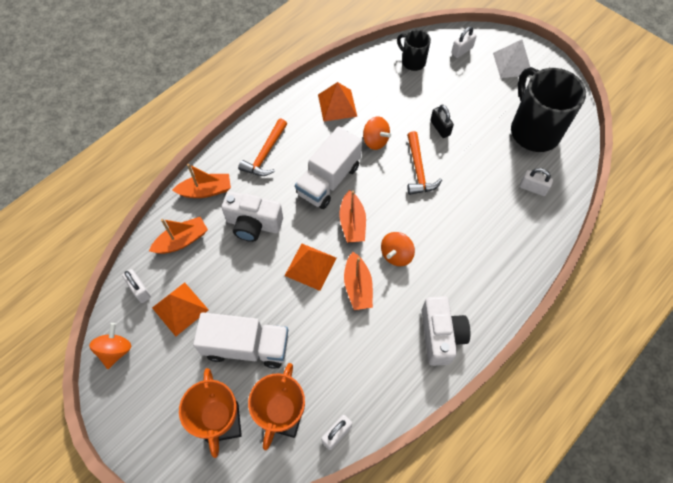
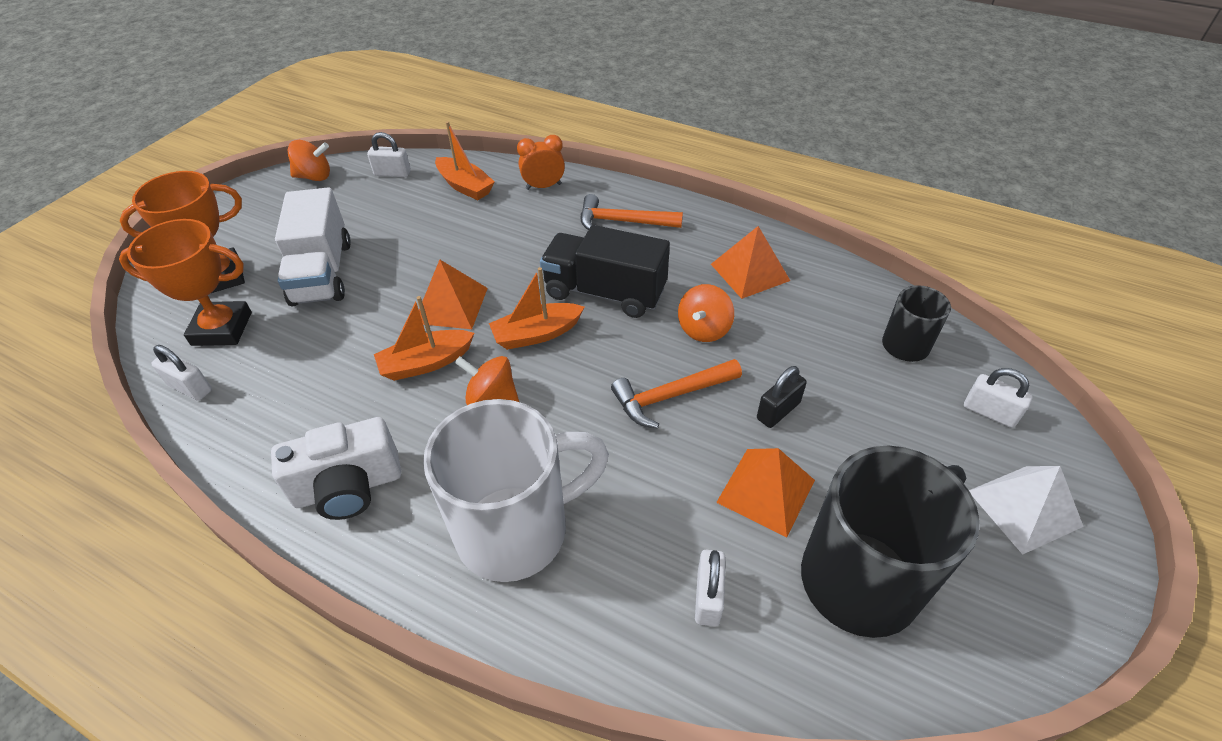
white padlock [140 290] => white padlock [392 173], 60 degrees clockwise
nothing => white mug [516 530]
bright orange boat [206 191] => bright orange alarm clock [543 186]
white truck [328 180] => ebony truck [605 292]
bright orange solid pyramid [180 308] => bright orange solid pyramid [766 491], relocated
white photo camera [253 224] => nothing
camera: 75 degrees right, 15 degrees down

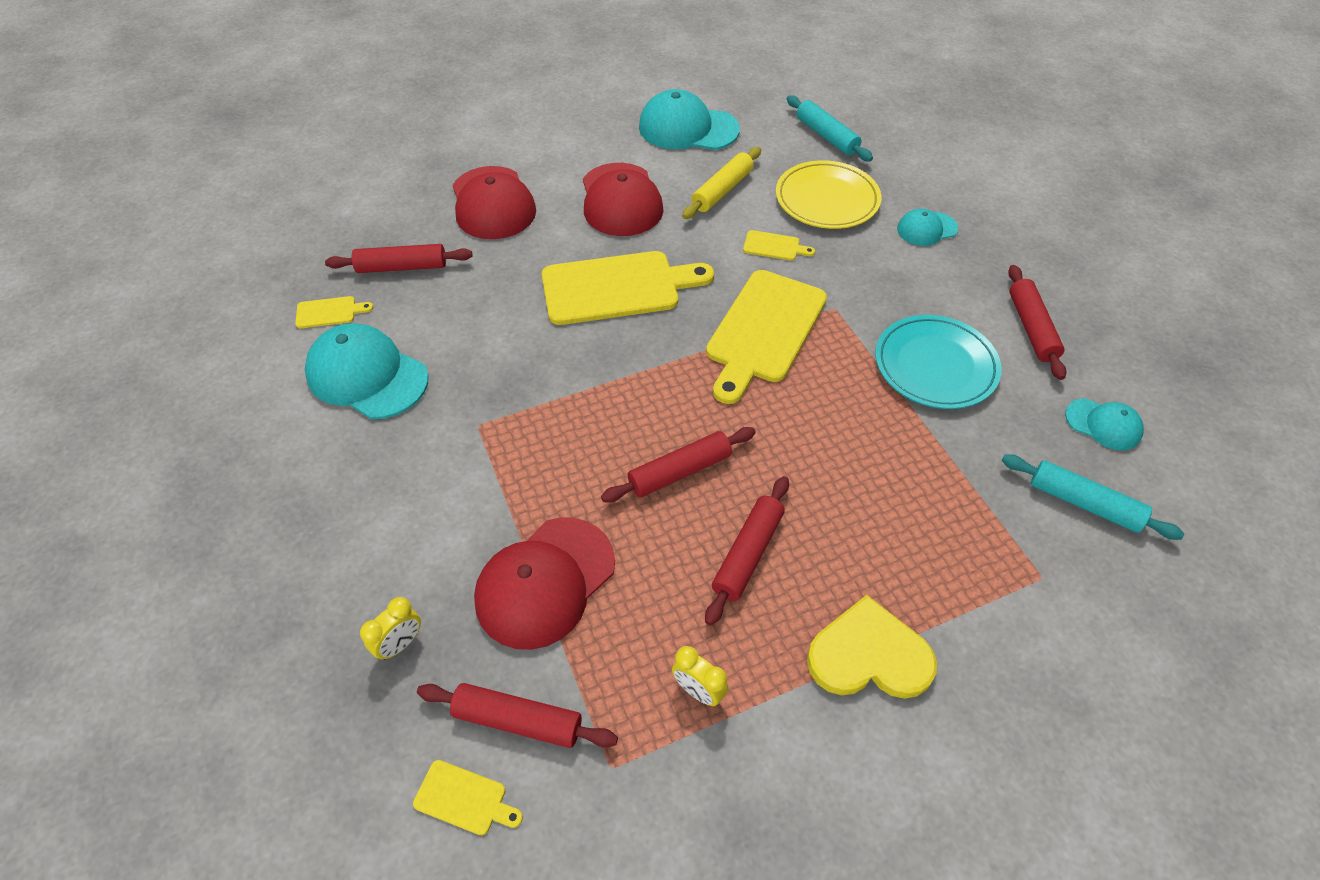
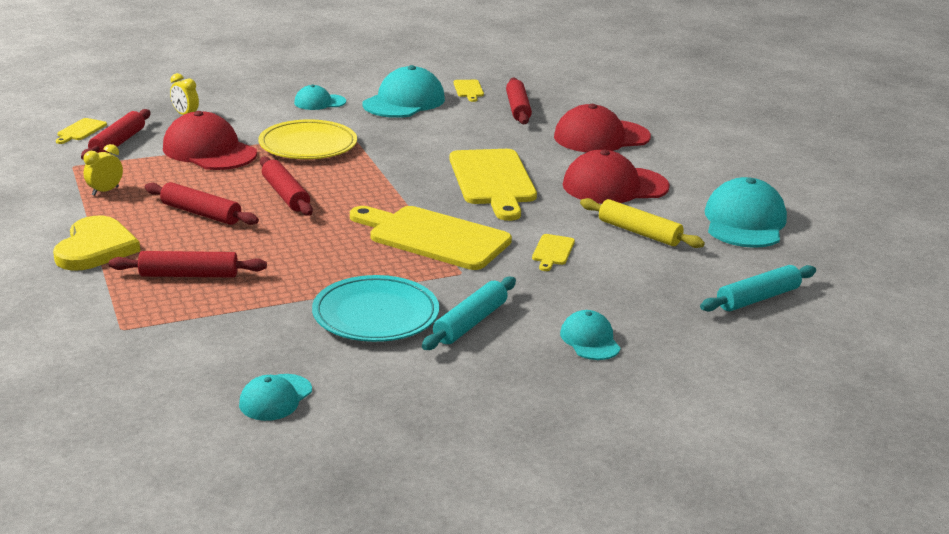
crimson pastry roller [1031 328] => crimson pastry roller [189 275], relocated
bright yellow flat dish [827 199] => bright yellow flat dish [308 145], relocated
nothing => turquoise peaked cap [319 102]
turquoise pastry roller [1084 503] => turquoise pastry roller [470 323], relocated
camera: 90 degrees right, 25 degrees down

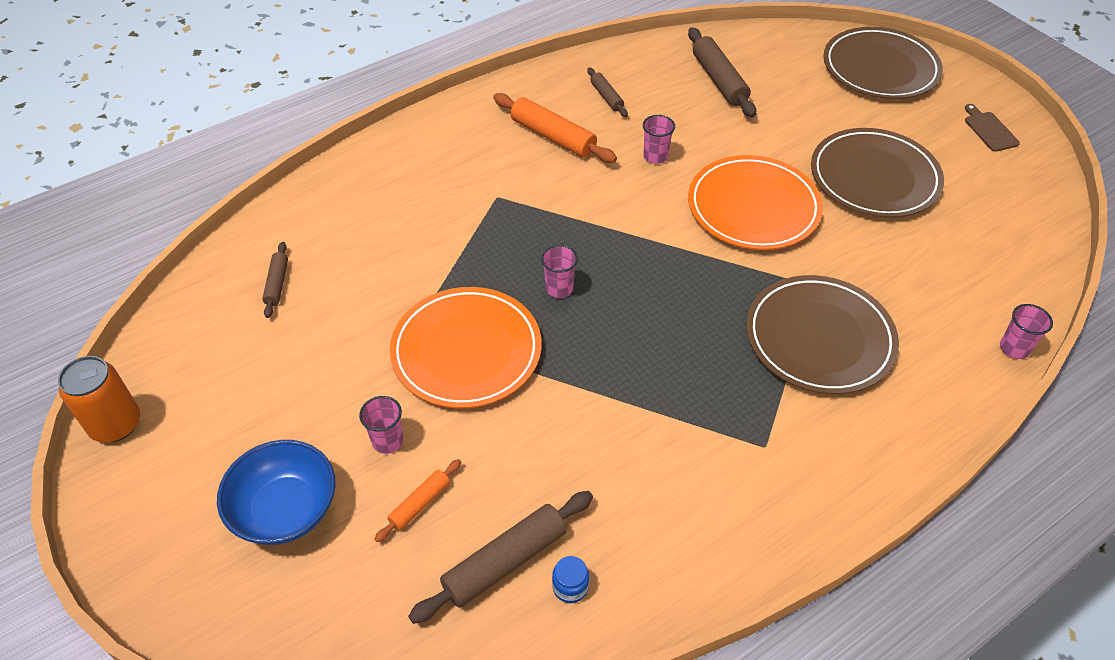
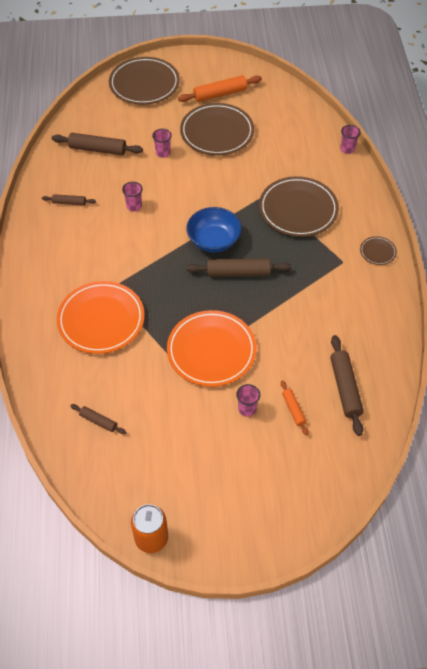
bright orange flat dish [753 207] => bright orange flat dish [101 320], relocated
rose-pink tumbler [559 288] => rose-pink tumbler [163 153], relocated
bright orange pastry roller [553 137] => bright orange pastry roller [220 94], relocated
cobalt serving bowl [285 509] => cobalt serving bowl [214 240], relocated
nothing => brown pastry roller [238 272]
nothing => brown flat dish [377 252]
cobalt jam jar [570 587] => nothing
brown chopping board [989 130] => nothing
camera: 60 degrees left, 5 degrees up

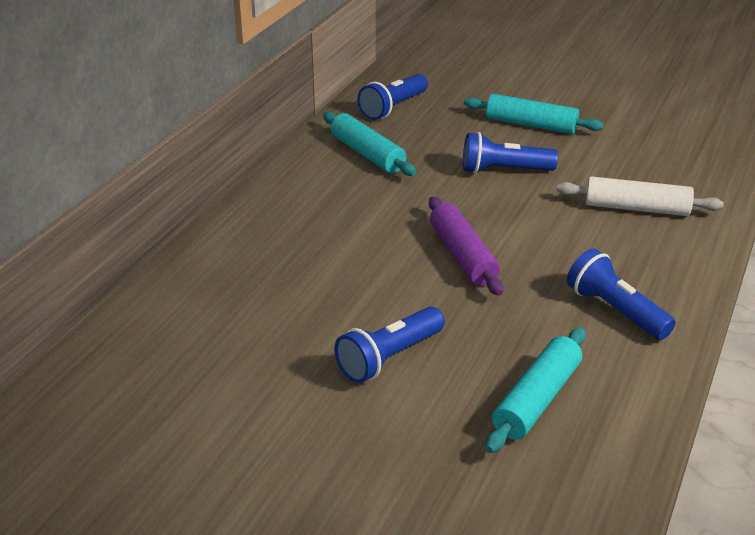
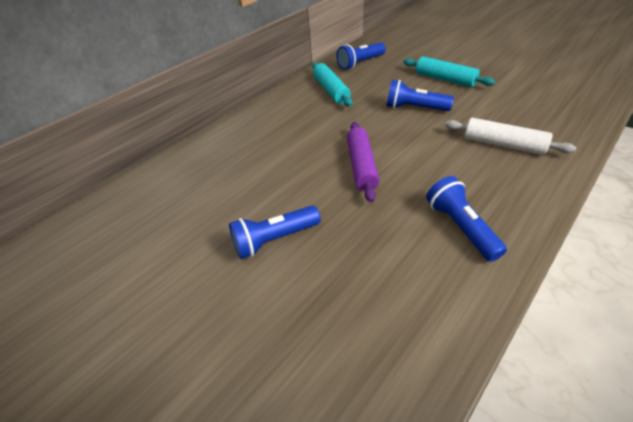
turquoise pastry roller [536 399] => nothing
camera: 20 degrees right, 10 degrees up

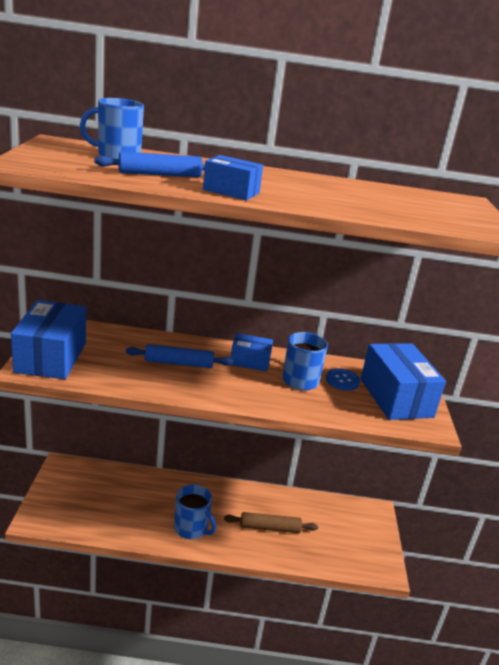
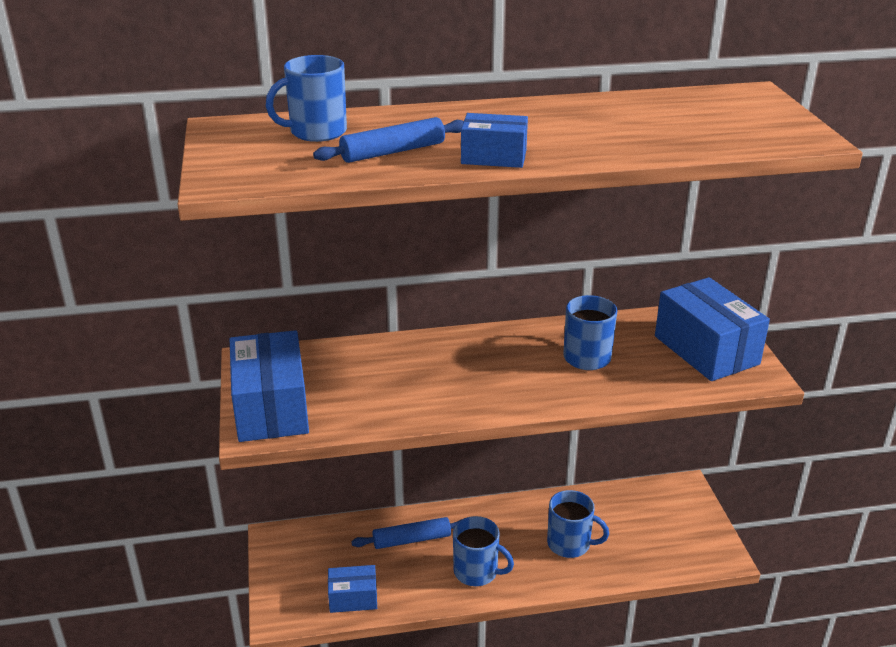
cobalt box [250 361] => cobalt box [353 598], relocated
cobalt pastry roller [179 363] => cobalt pastry roller [411 539], relocated
brown pastry roller [270 528] => cobalt mug [570 544]
cobalt sewing button [342 380] => nothing
camera: 10 degrees left, 5 degrees up

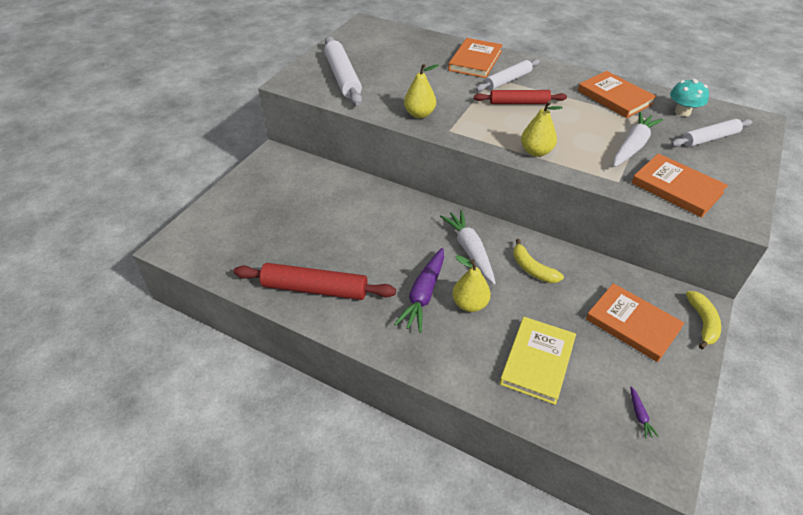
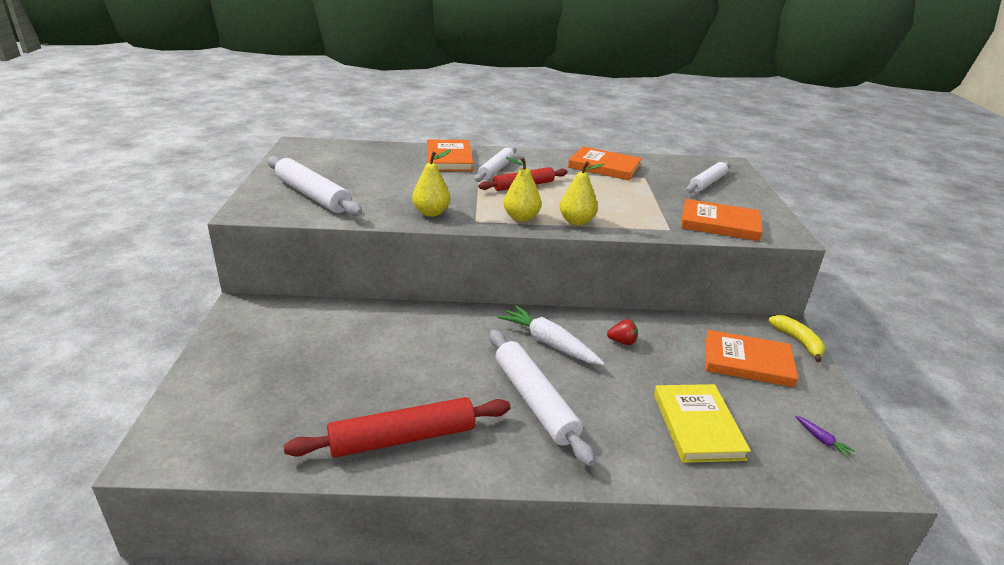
violet root vegetable [423 294] => white pastry roller [535 401]
bright yellow pear fruit [470 304] => bright yellow pear fruit [521 218], relocated
bright yellow banana [532 269] => crimson toy strawberry [622 342]
white root vegetable [632 146] => nothing
turquoise toadstool [682 112] => nothing
camera: 30 degrees left, 15 degrees down

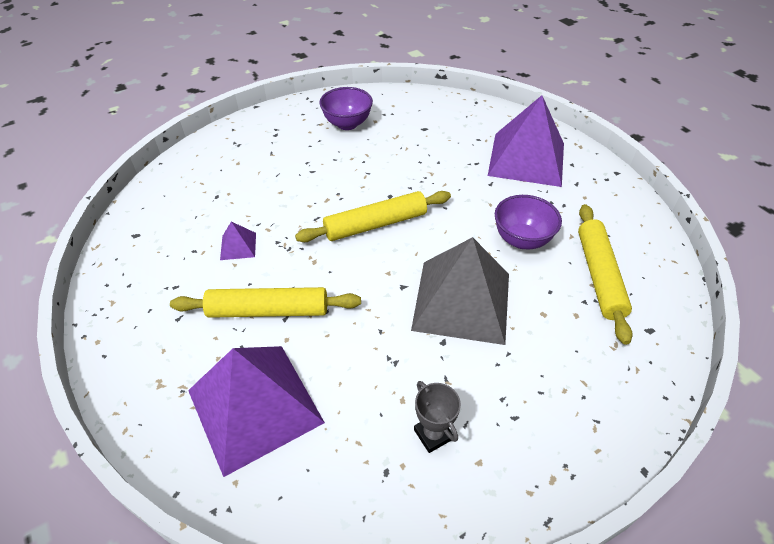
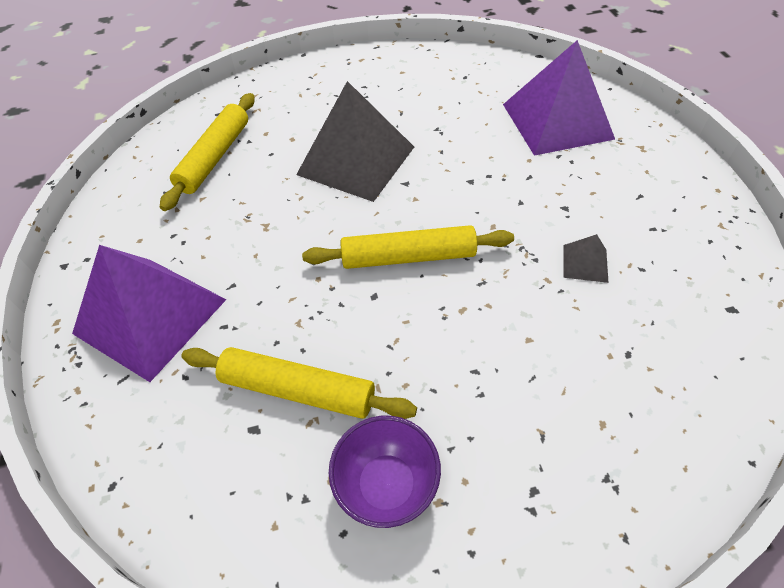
bright yellow pastry roller [268 311] => bright yellow pastry roller [298 389], relocated
violet solid pyramid [238 246] => grey solid pyramid [585 263]
grey prize cup [433 434] => nothing
violet serving bowl [521 240] => nothing
camera: 160 degrees left, 5 degrees up

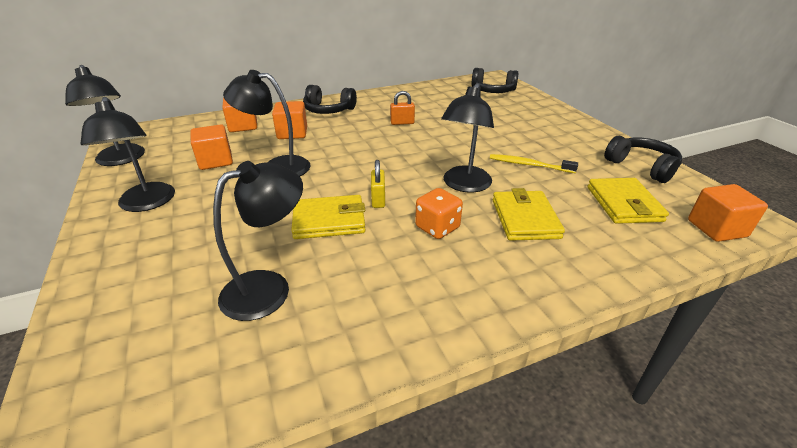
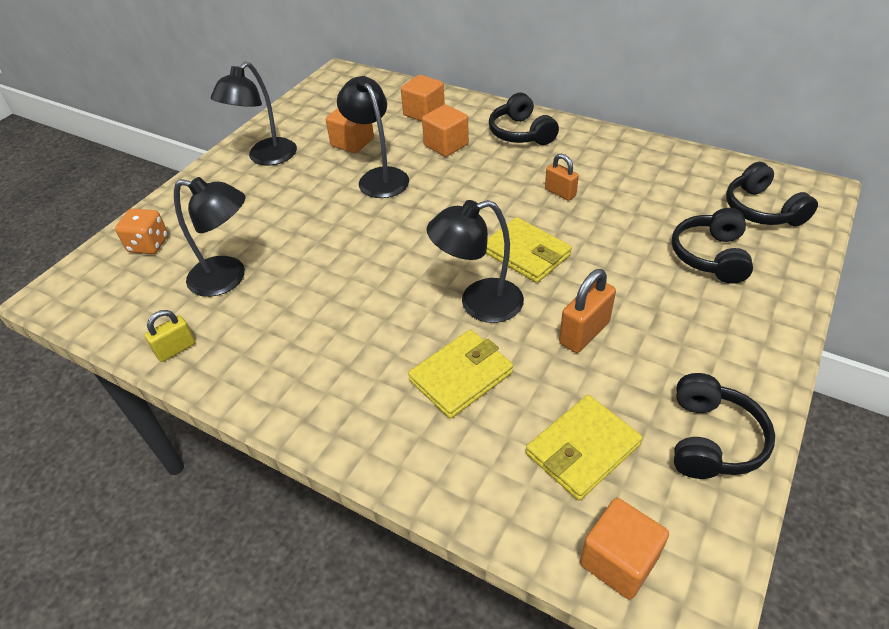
bright orange game die [437 227] => bright orange game die [149 244], relocated
bright yellow padlock [378 200] => bright yellow padlock [176 349], relocated
bright yellow wallet [329 220] => bright yellow wallet [526 253], relocated
bright yellow dental brush [529 165] => bright orange padlock [584 333]
nothing => ebony headphones [711 256]
ebony reading lamp [121 160] => nothing
camera: 55 degrees right, 10 degrees up

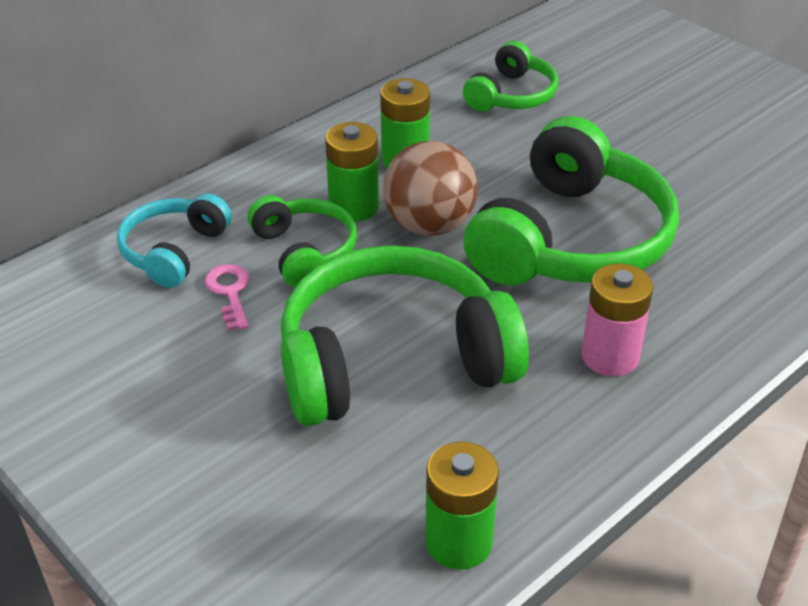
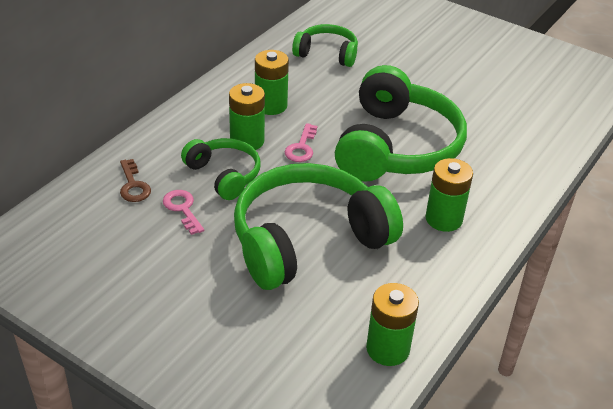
turquoise headphones [174 251] => brown latchkey [133 185]
brown sphere [429 225] => rose-pink latchkey [301 147]
green headphones [511 95] => green headphones [327 54], 90 degrees counterclockwise
rose-pink AA battery [610 356] => green AA battery [444 219]
camera: 15 degrees left, 0 degrees up

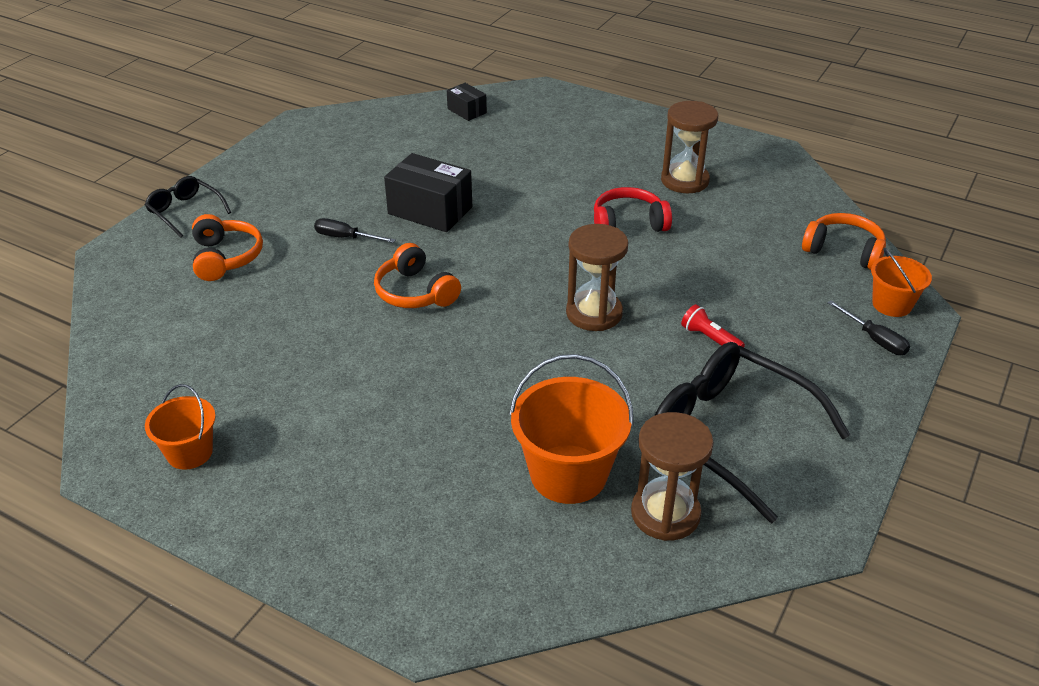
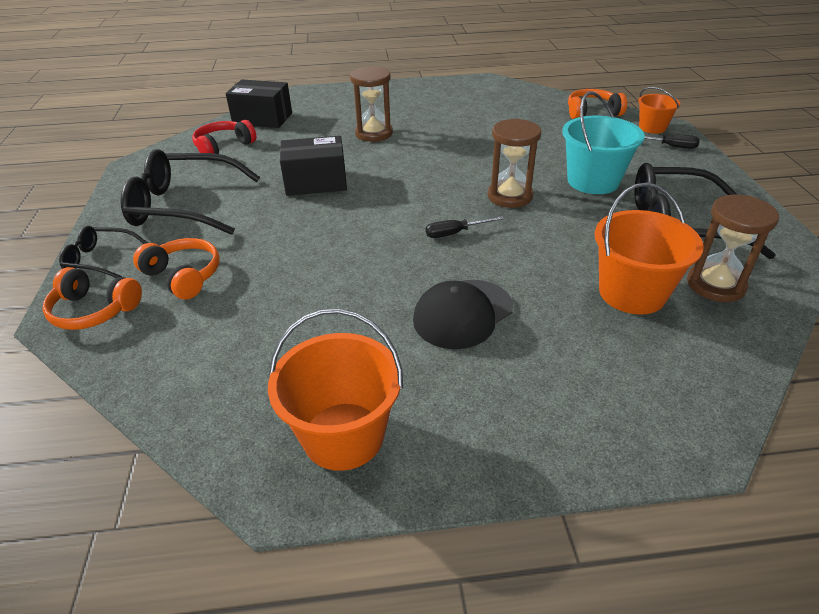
bright orange headphones [415 292] => bright orange headphones [94 310], relocated
nothing => ebony spectacles [184 206]
crimson headphones [628 224] => crimson headphones [223 147], relocated
ebony box [467 111] => ebony box [262 118], x1.82
bright orange sand bucket [189 452] => bright orange sand bucket [343 435], x1.69
brown hourglass [684 180] => brown hourglass [374 133], relocated
nothing => ebony peaked cap [462 314]
ebony screwdriver [345 238] => ebony screwdriver [455 233], relocated
crimson pocket torch [709 338] => turquoise sand bucket [593 181]
camera: 35 degrees left, 0 degrees up

